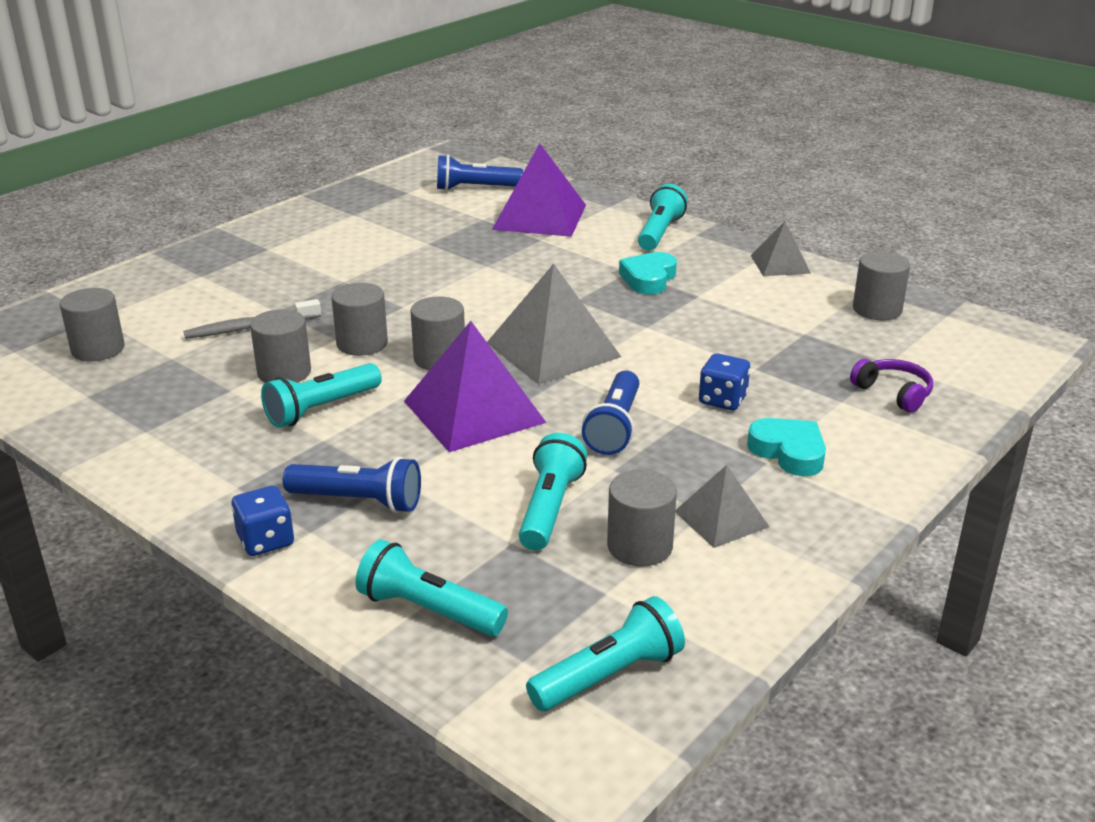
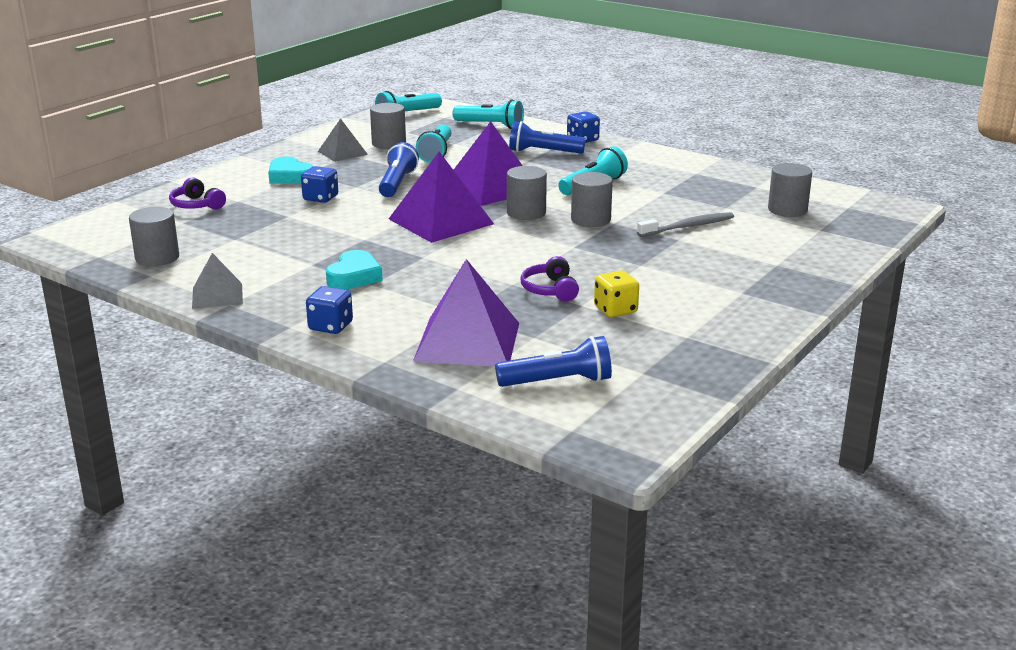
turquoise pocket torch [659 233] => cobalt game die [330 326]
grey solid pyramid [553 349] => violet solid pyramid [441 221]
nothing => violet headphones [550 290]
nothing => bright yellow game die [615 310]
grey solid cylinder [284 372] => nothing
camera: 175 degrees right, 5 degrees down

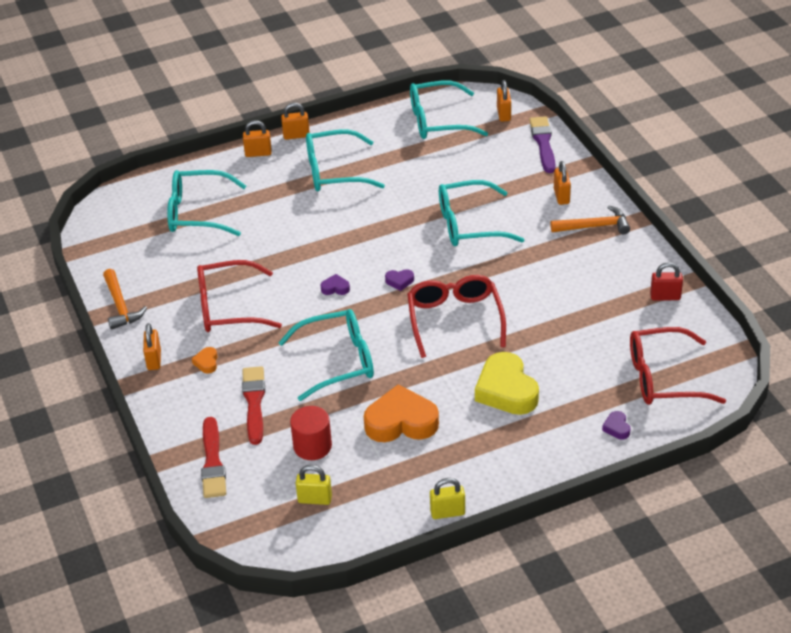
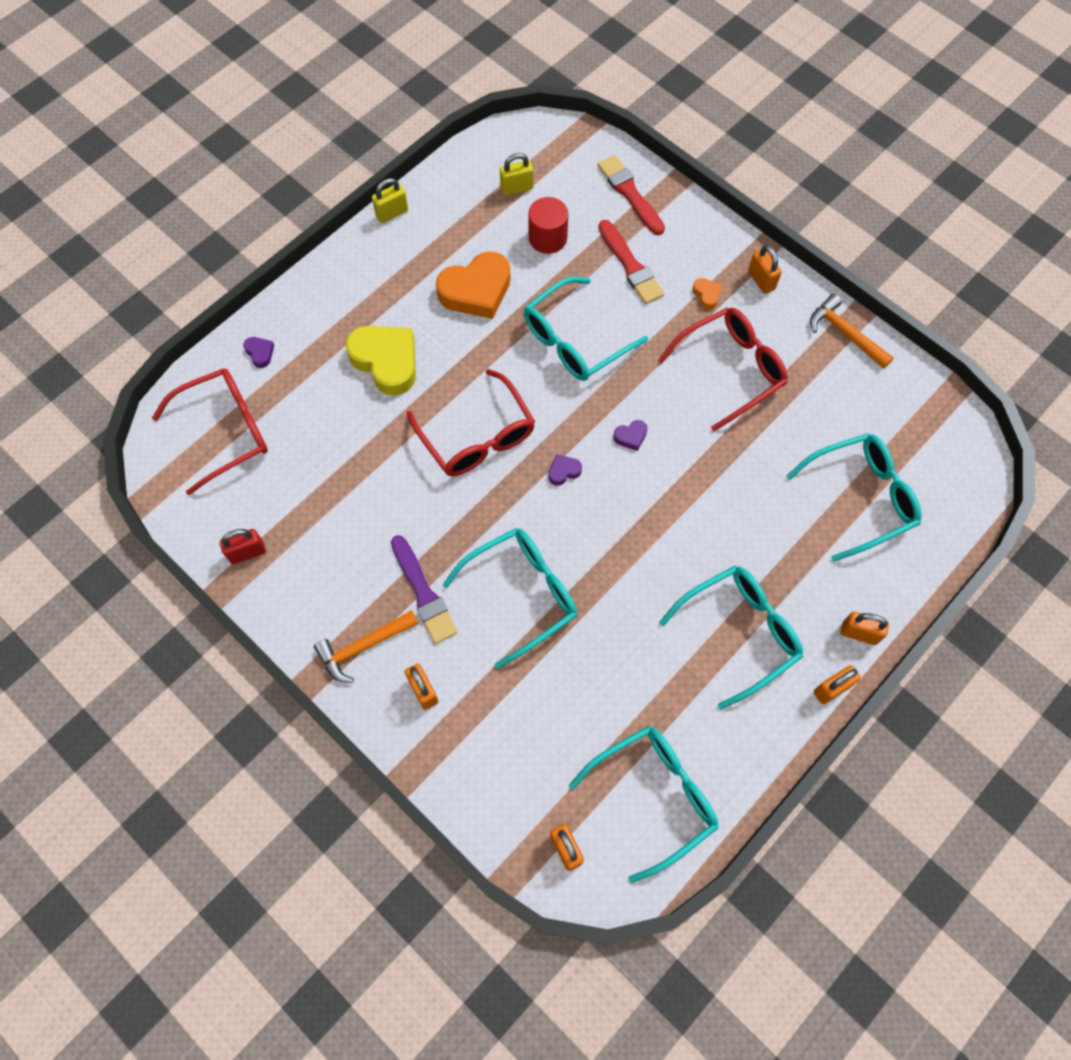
violet brush [543 143] => violet brush [423 593], relocated
bright orange padlock [258 153] => bright orange padlock [859 633], 45 degrees clockwise
camera: 155 degrees right, 25 degrees up

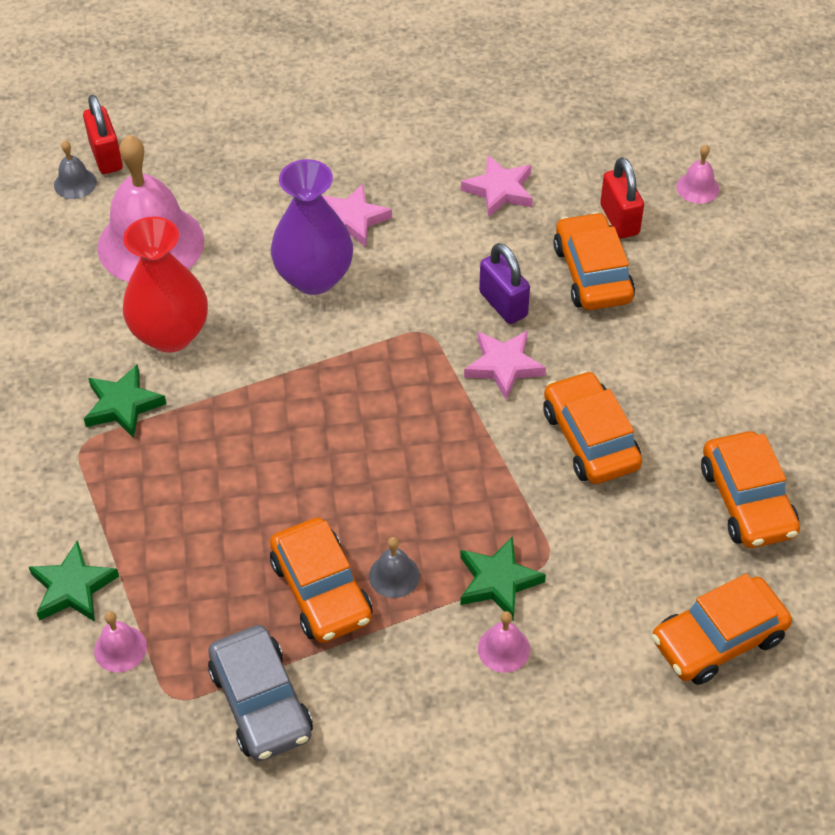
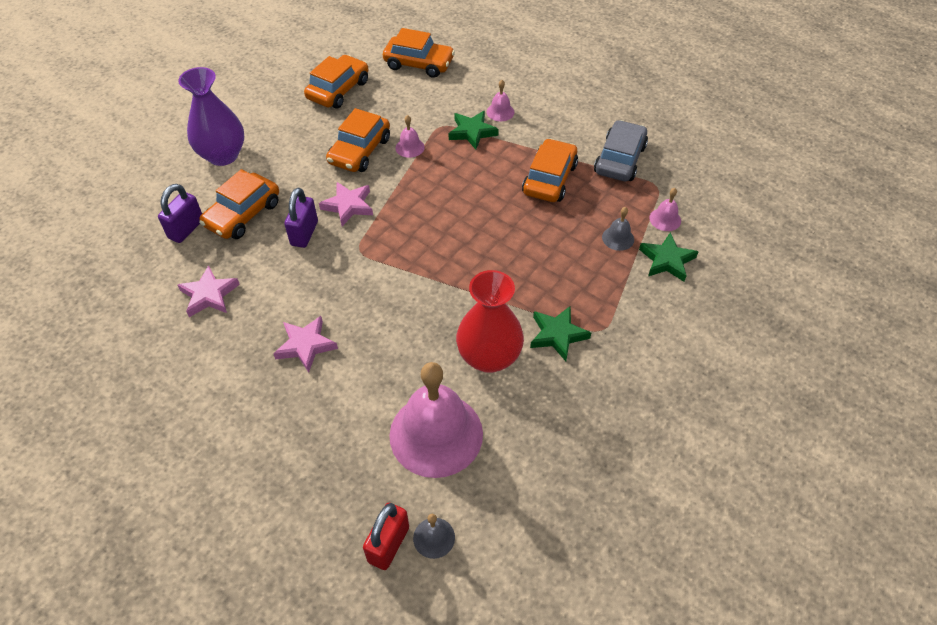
crimson padlock [619 219] => violet padlock [186 229]
violet flower vase [314 277] => violet flower vase [223 155], relocated
rose-pink school bell [697 188] => rose-pink school bell [410 147], relocated
grey school bell [394 575] => grey school bell [618 238], relocated
camera: 135 degrees left, 0 degrees up

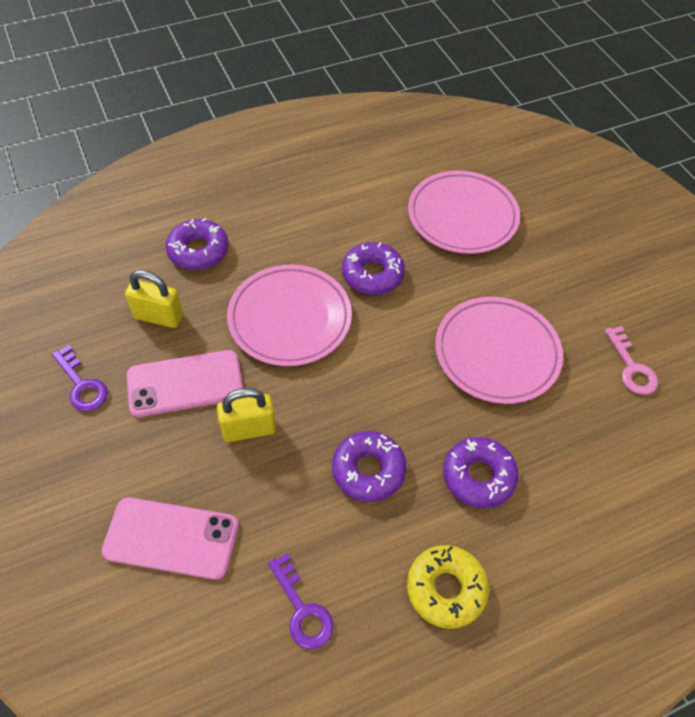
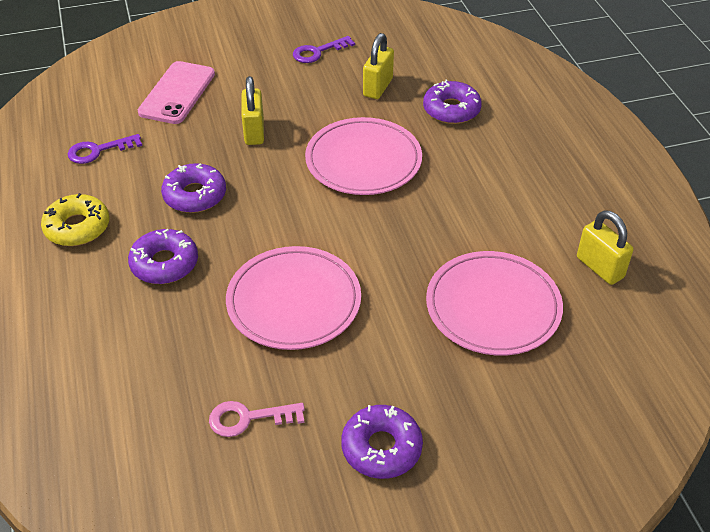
violet donut [372 274] => violet donut [381 448], relocated
nothing => bright yellow padlock [600 267]
rose-pink smartphone [185 384] => nothing
camera: 100 degrees right, 10 degrees down

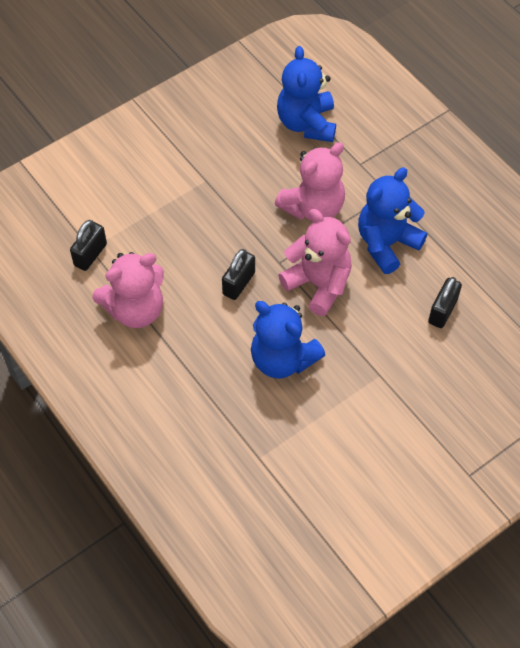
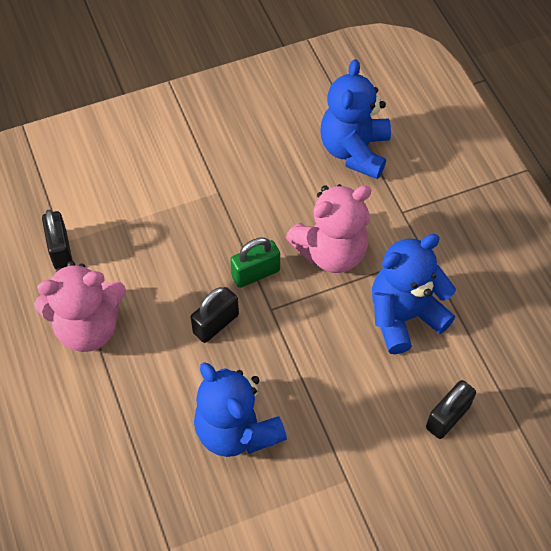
ebony padlock [90 255] => ebony padlock [60 250], 60 degrees counterclockwise
nothing => green padlock [255 273]
rose-pink stuffed bear [318 284] => nothing
camera: 15 degrees right, 0 degrees up

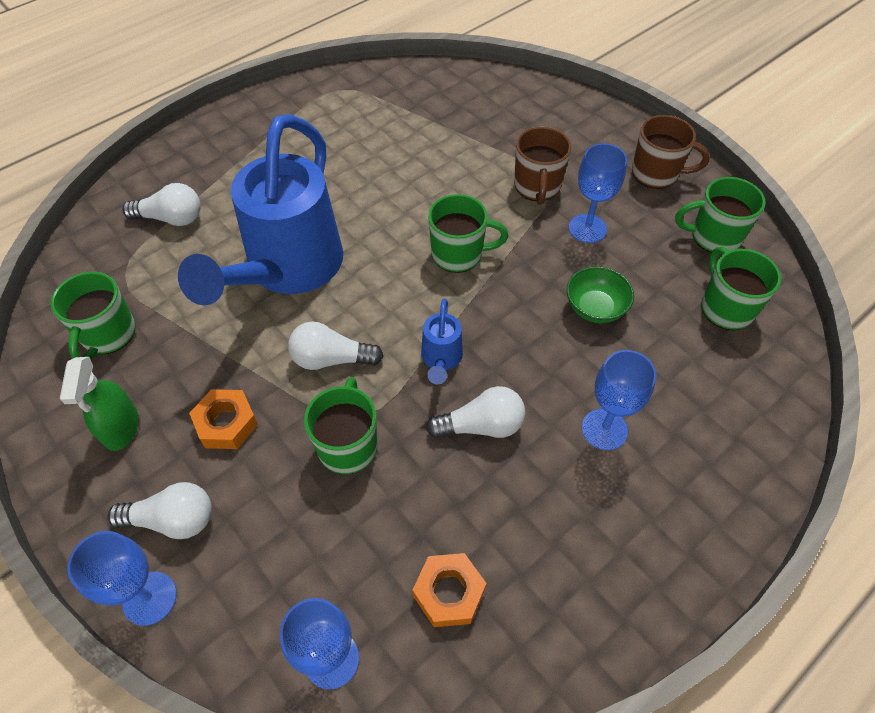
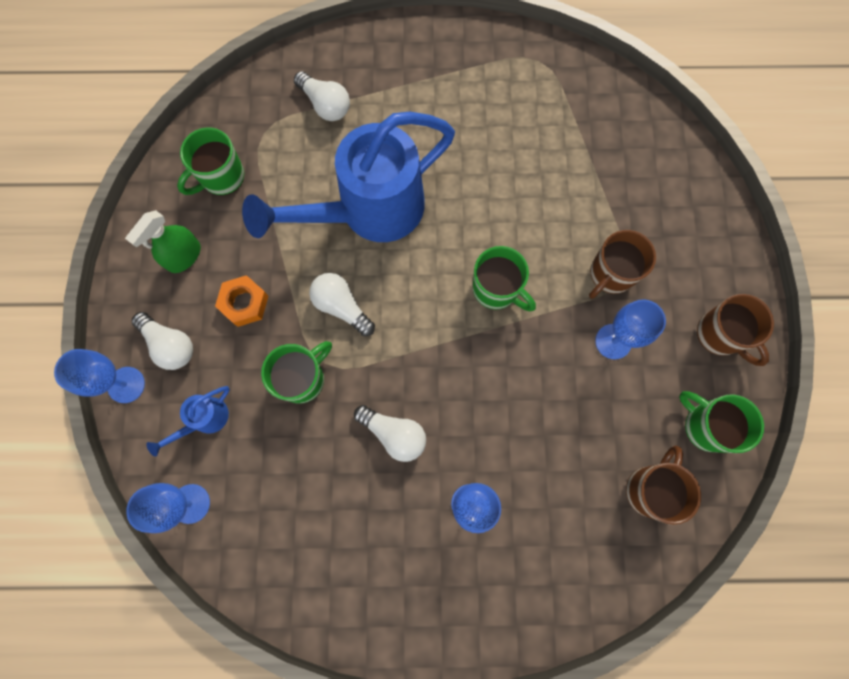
cobalt watering pot [441 360] => cobalt watering pot [204 420], relocated
green mug [726 308] => brown mug [650 489]
bright orange hexagon nut [449 593] => nothing
green serving bowl [595 308] => nothing
camera: 40 degrees right, 20 degrees up

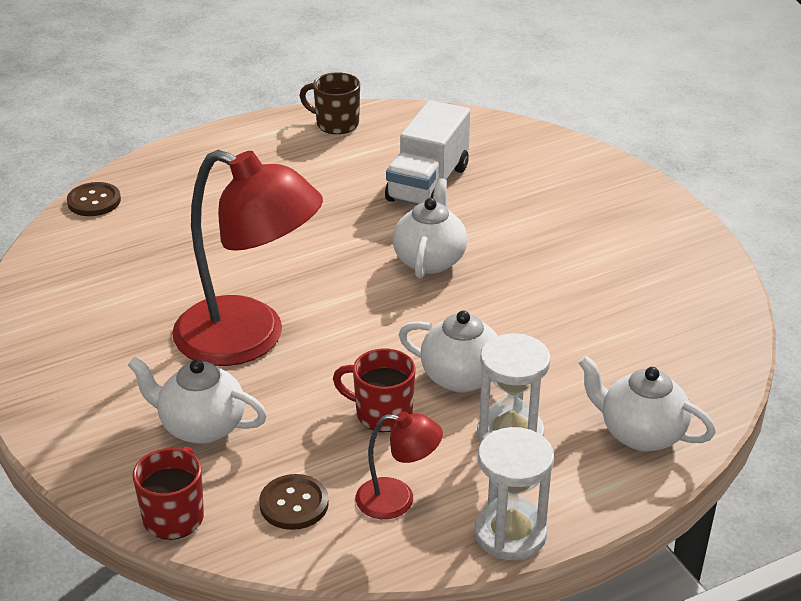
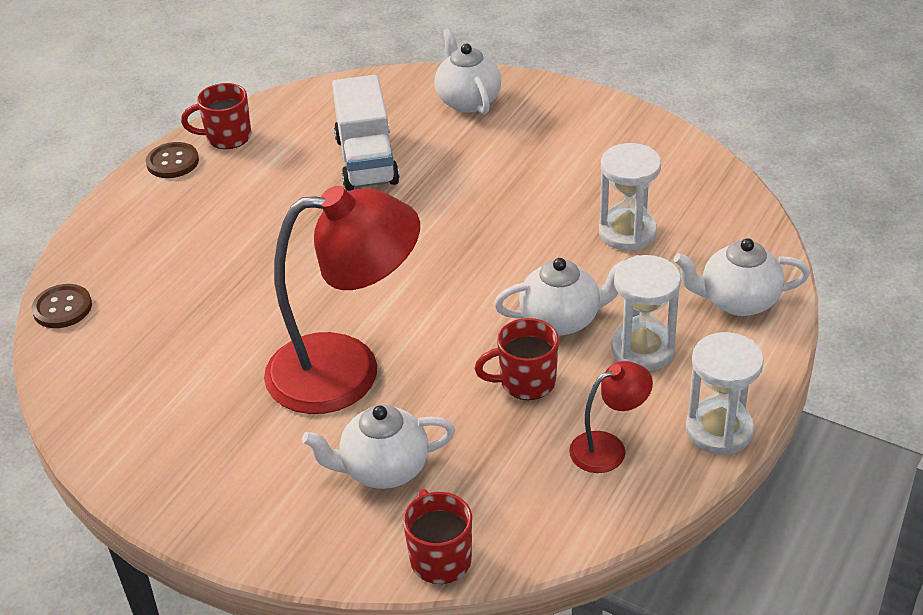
brown sewing button [294 504] => brown sewing button [173 162], relocated
brown mug [336 124] => crimson mug [227 137]
white tea pot [429 260] => white tea pot [468 101], relocated
nothing => white hourglass [627 232]
camera: 30 degrees left, 5 degrees up

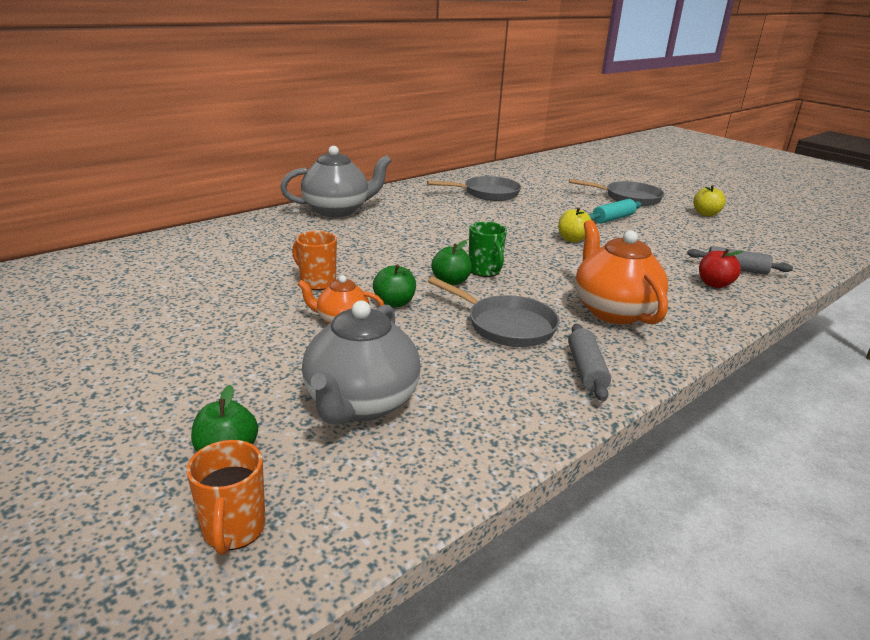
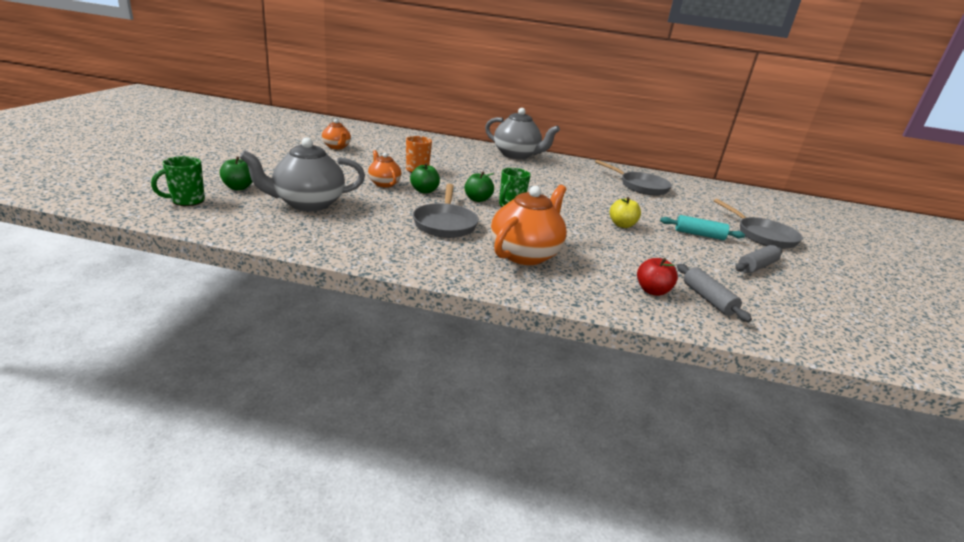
bright orange mug [233 530] => green mug [187 201]
nothing => bright orange tea pot [337 147]
grey pastry roller [586 370] => grey pastry roller [756 266], relocated
bright yellow apple [706 214] => nothing
camera: 50 degrees right, 0 degrees up

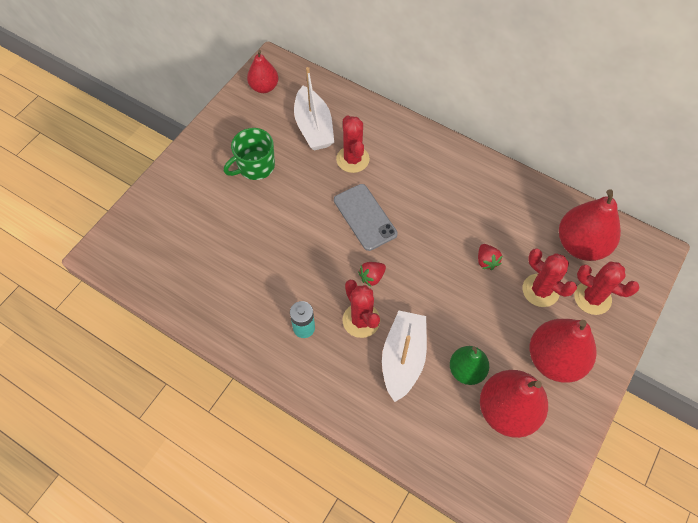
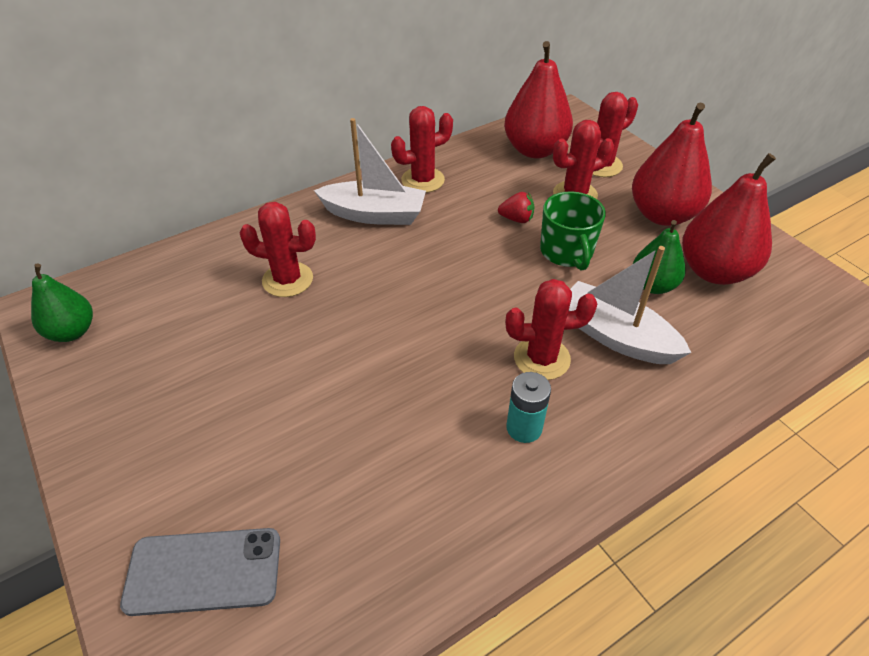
crimson pear fruit [264 87] => green pear fruit [72 332]
grey smartphone [365 217] => grey smartphone [204 571], relocated
white boat [313 127] => white boat [374 214], relocated
nothing => crimson saguaro cactus [423 180]
green mug [255 166] => green mug [566 252], relocated
crimson toy strawberry [372 277] => nothing
camera: 65 degrees left, 15 degrees down

